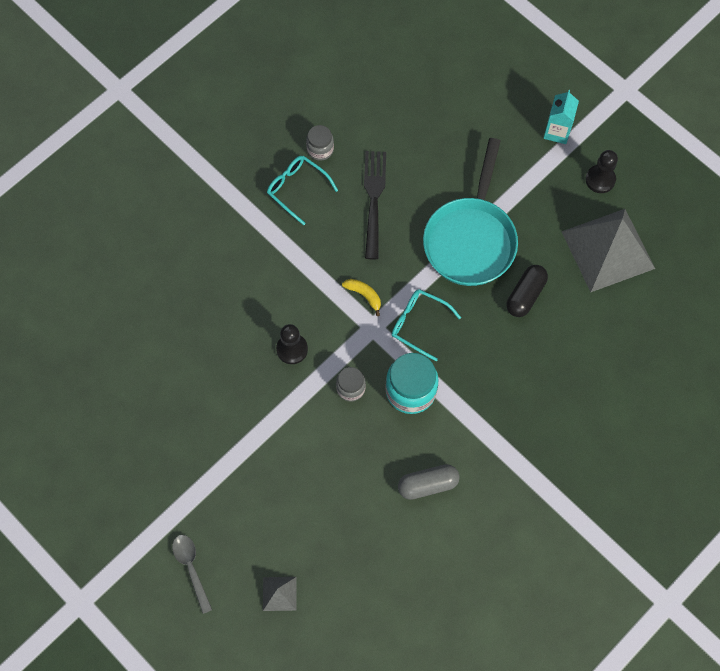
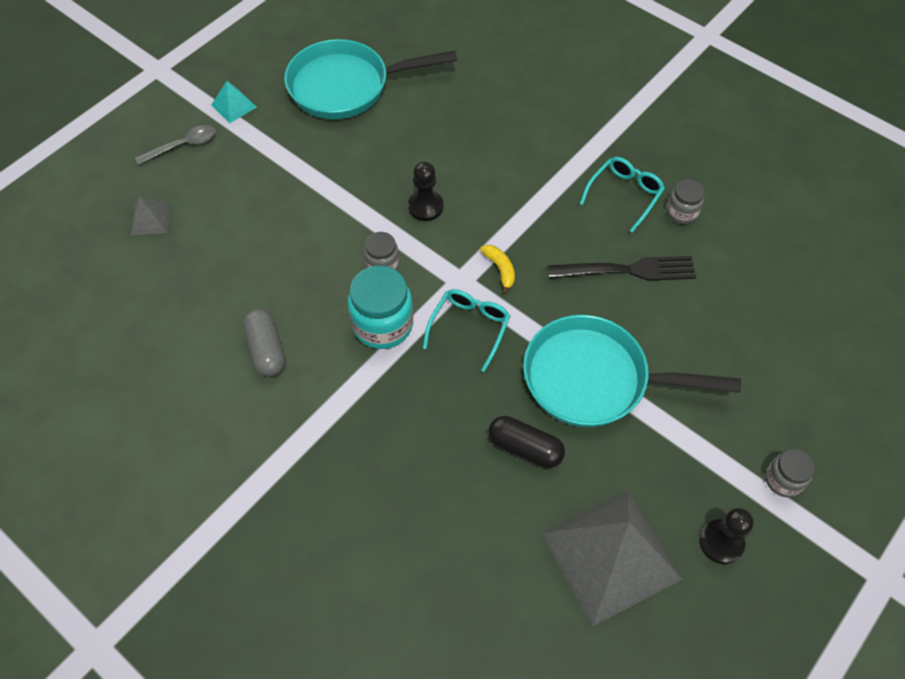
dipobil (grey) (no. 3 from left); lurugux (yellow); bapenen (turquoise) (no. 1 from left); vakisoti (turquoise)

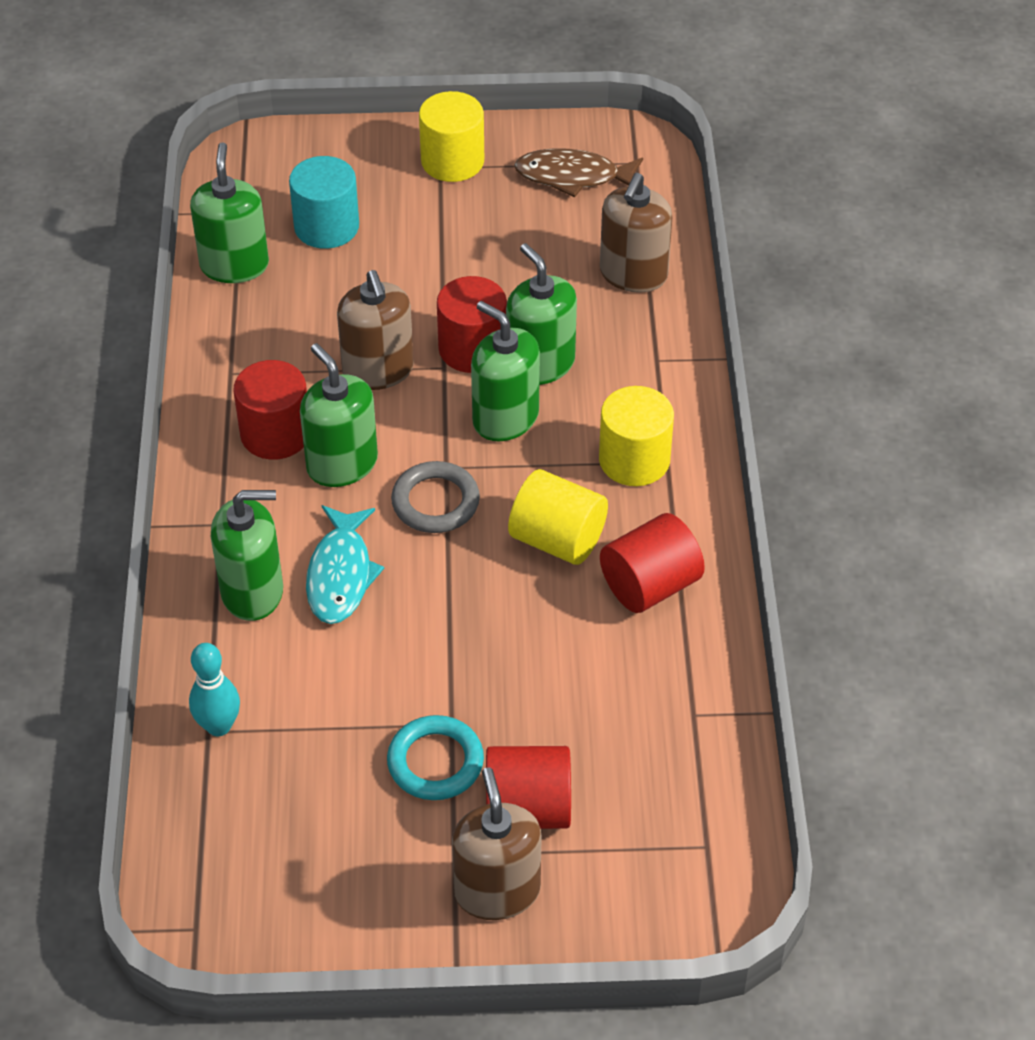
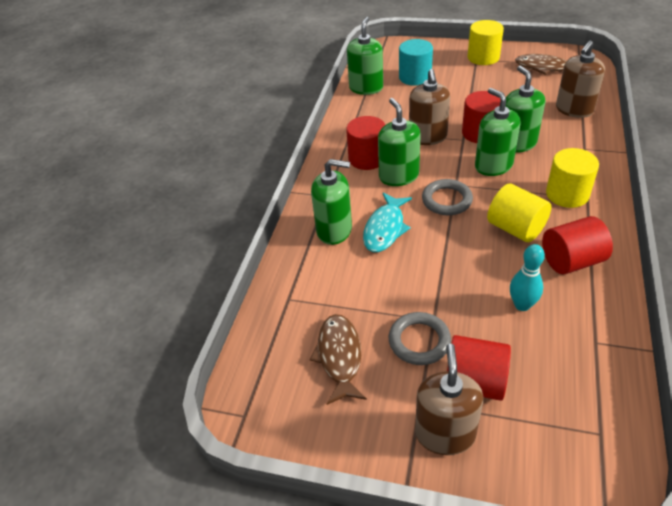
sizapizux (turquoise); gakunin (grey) (no. 1 from left); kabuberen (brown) (no. 1 from left)

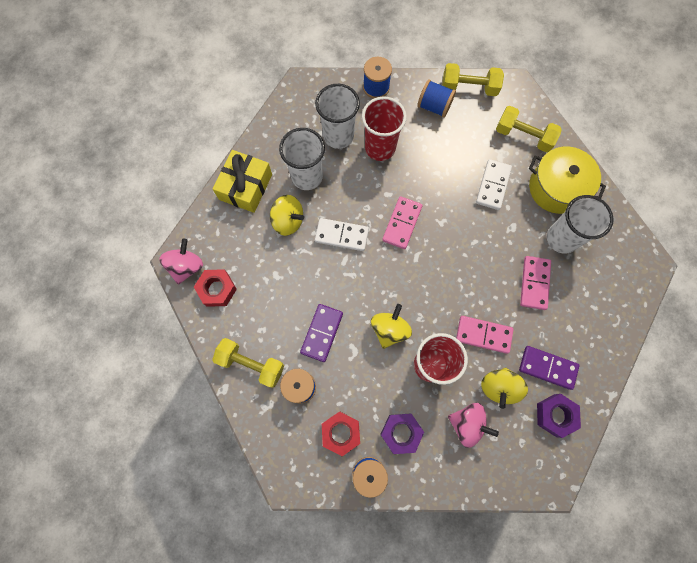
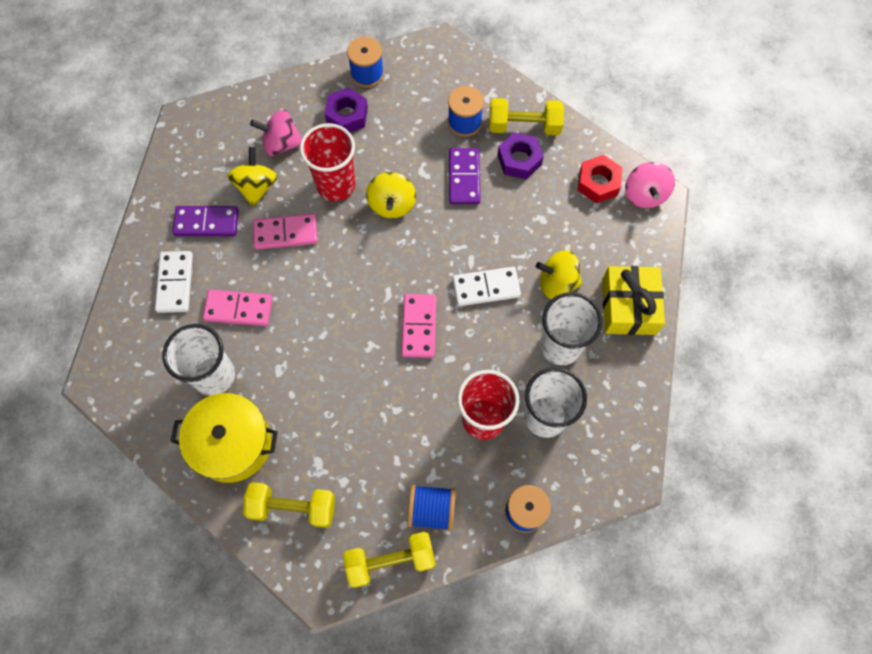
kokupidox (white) (no. 1 from left); kokupidox (pink) (no. 1 from left); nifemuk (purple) (no. 2 from left); nifemuk (red) (no. 2 from left in the first image)

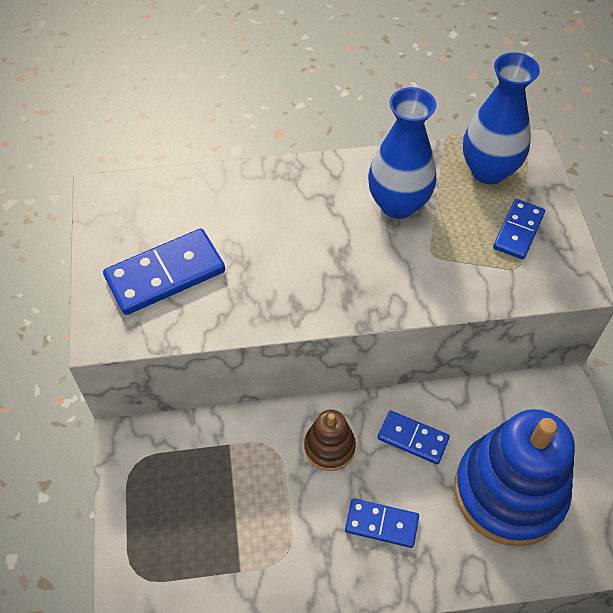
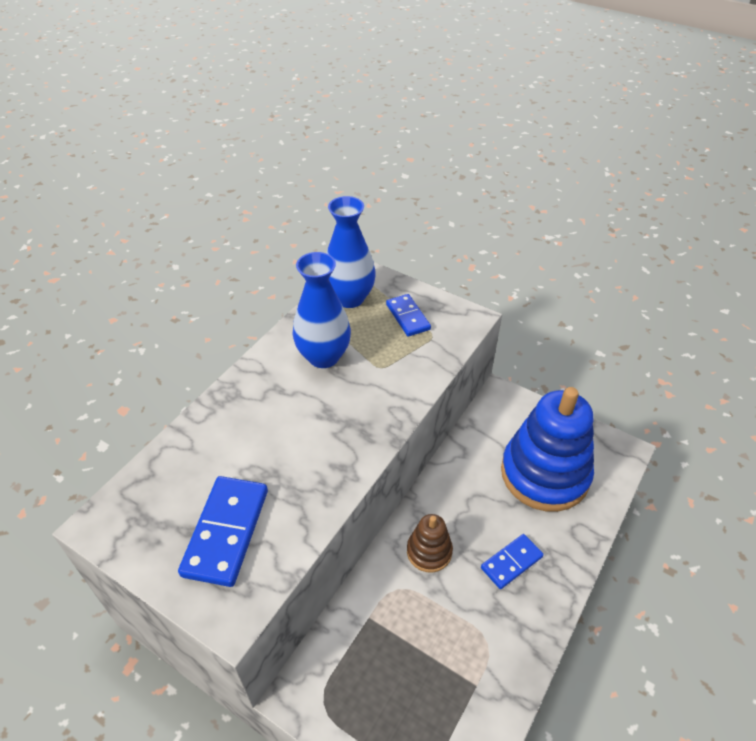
kokupidox (blue) (no. 3 from left in the first image)

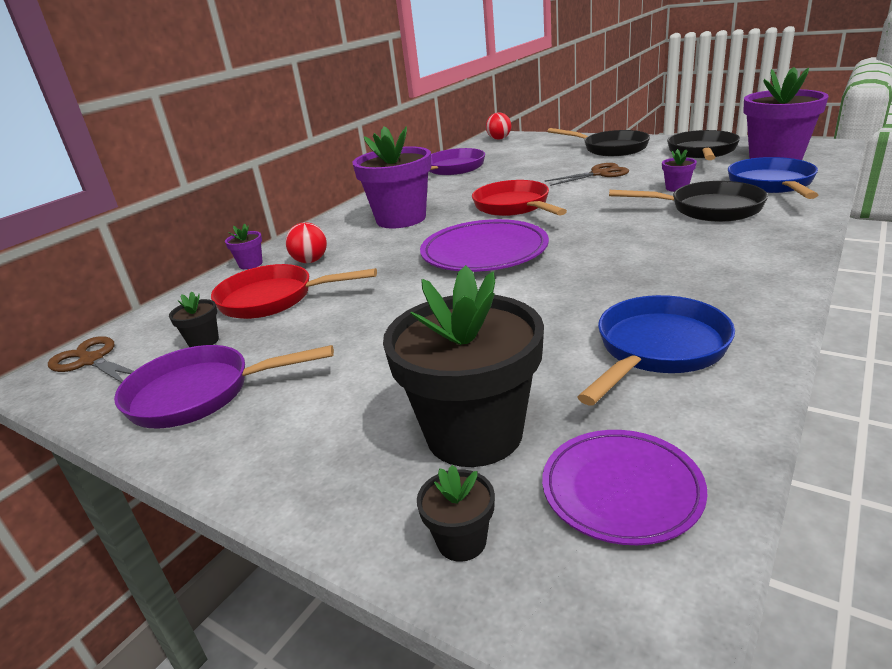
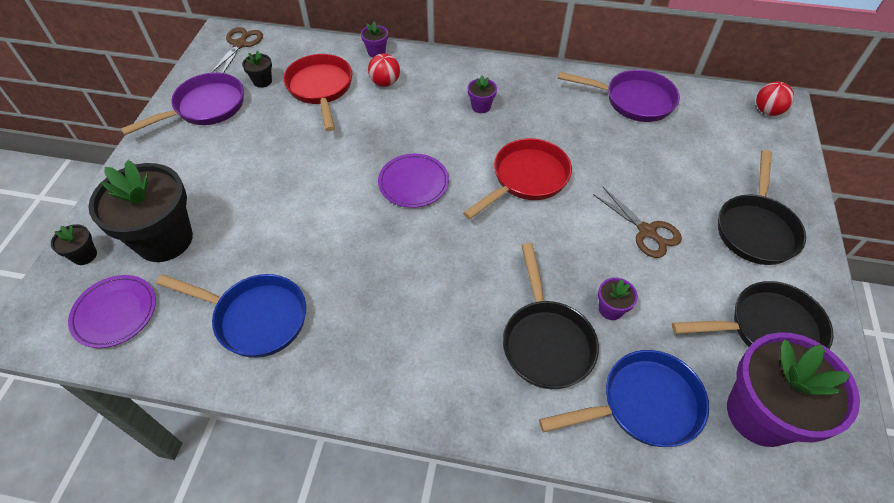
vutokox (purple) (no. 2 from left); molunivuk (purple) (no. 2 from left); bapenen (purple) (no. 1 from left)

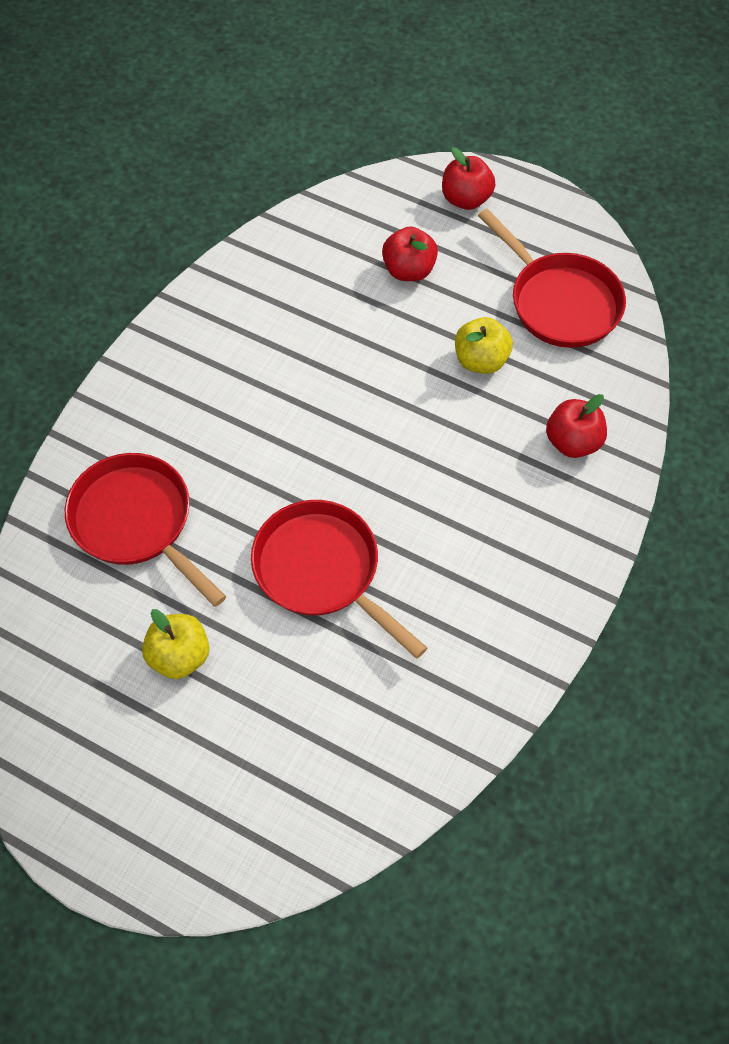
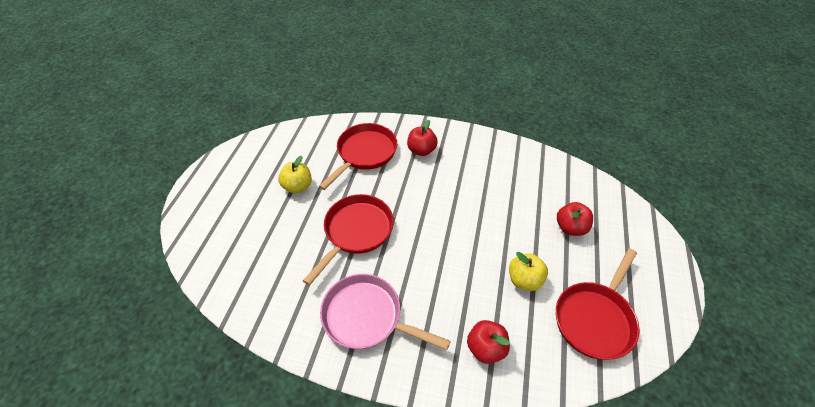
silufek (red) (no. 1 from left); bapenen (pink)

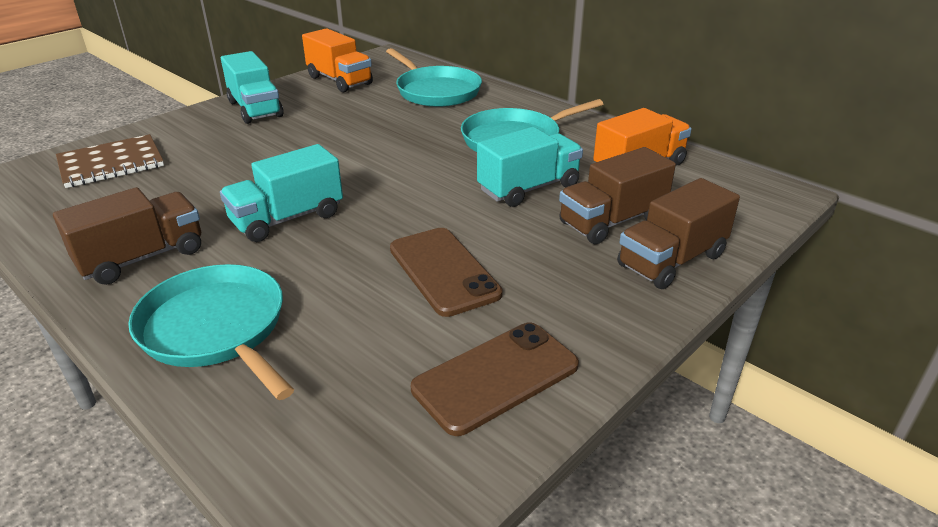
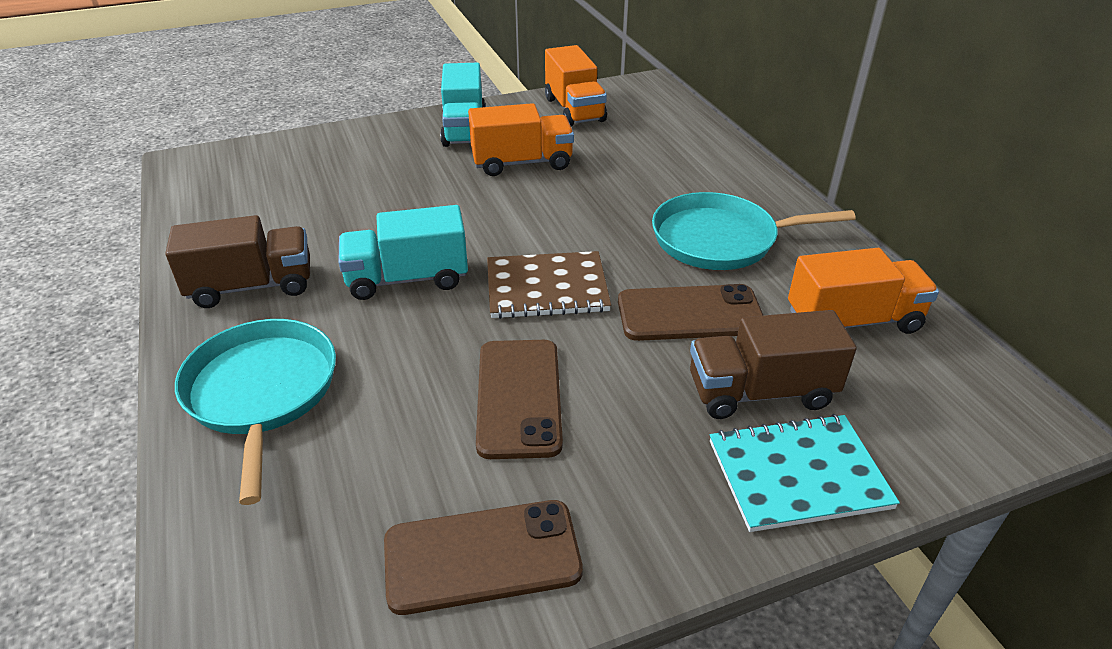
bapenen (turquoise) (no. 2 from left in the first image); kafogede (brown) (no. 3 from left); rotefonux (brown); rotefonux (turquoise); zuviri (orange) (no. 1 from left)

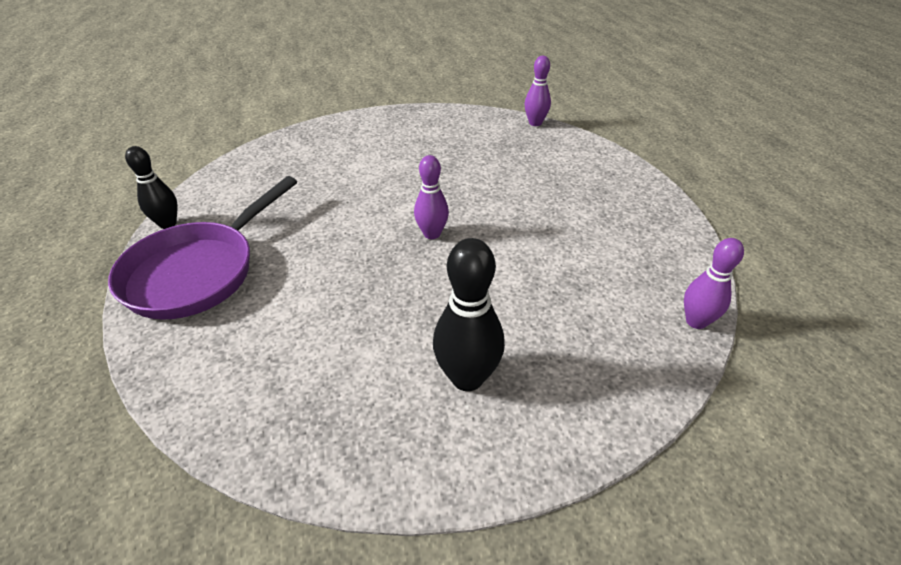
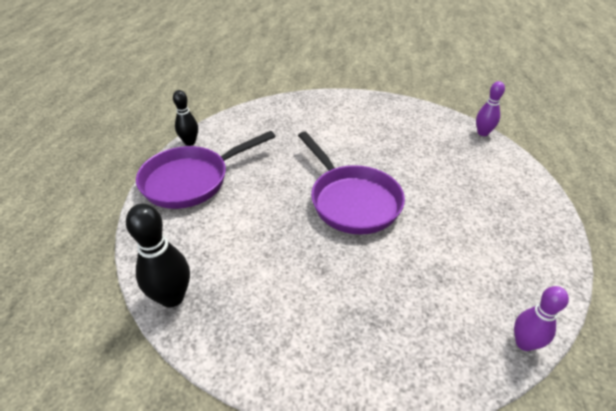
bapenen (purple) (no. 2 from left); sizapizux (black) (no. 1 from left)

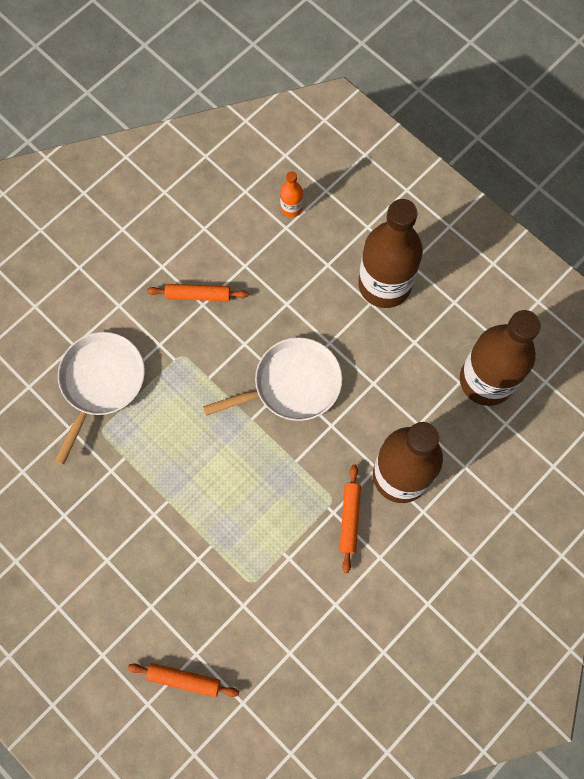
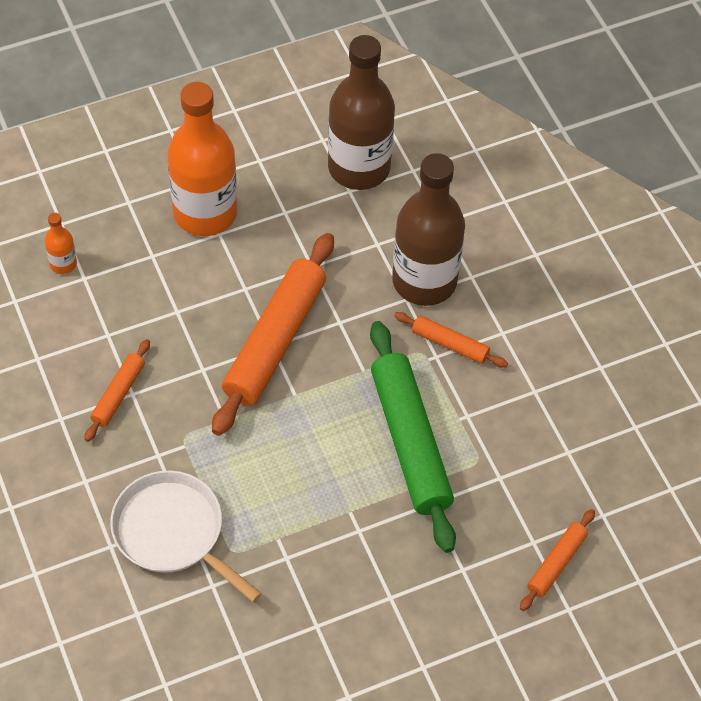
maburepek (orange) (no. 2 from left); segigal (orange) (no. 2 from left); segigal (green)

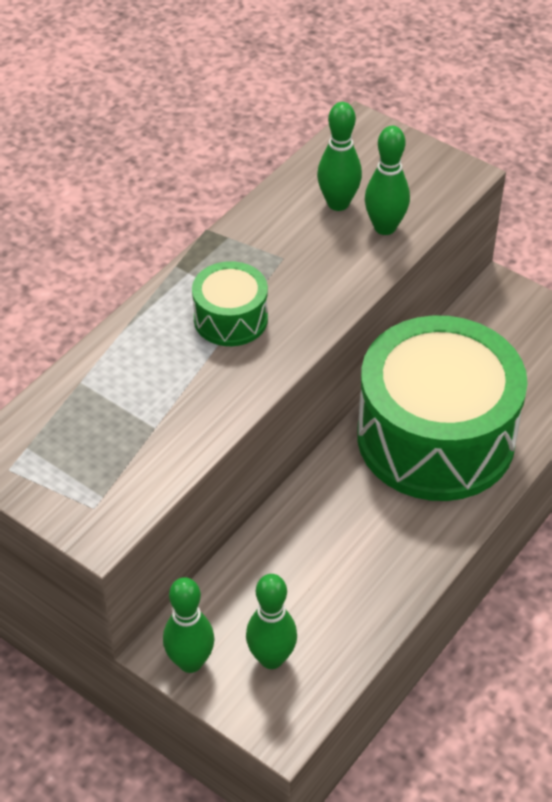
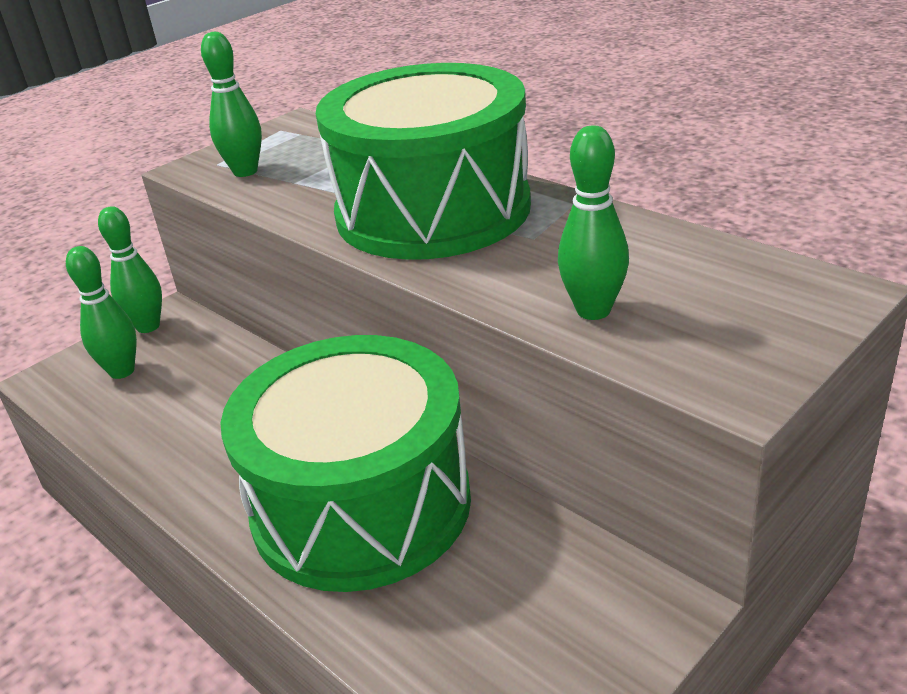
sizapizux (green) (no. 3 from left); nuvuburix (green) (no. 2 from left)

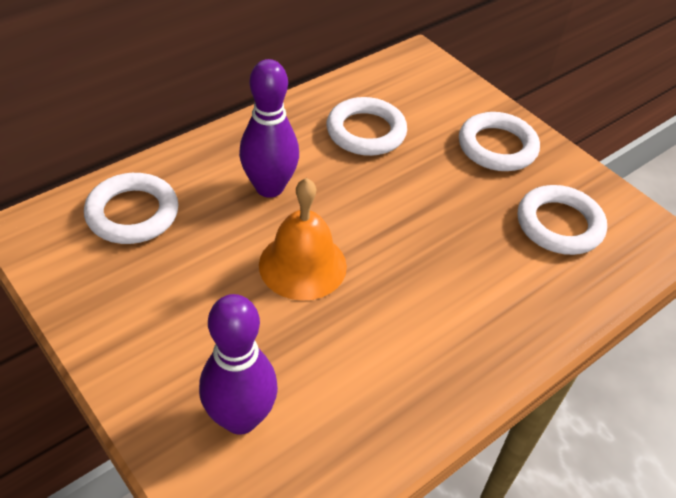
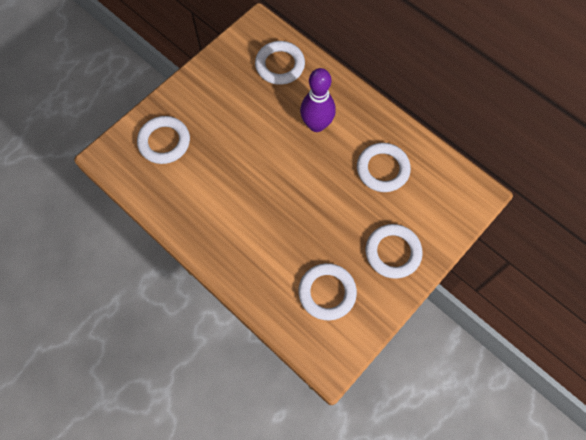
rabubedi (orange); gakunin (white) (no. 1 from left)

